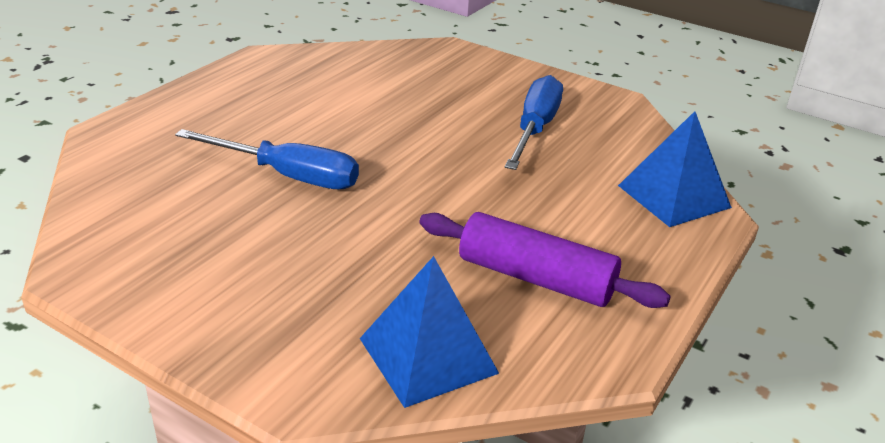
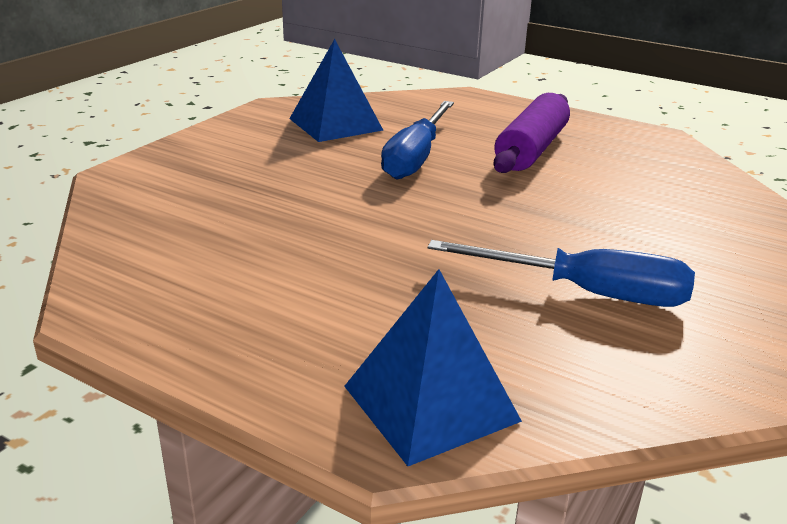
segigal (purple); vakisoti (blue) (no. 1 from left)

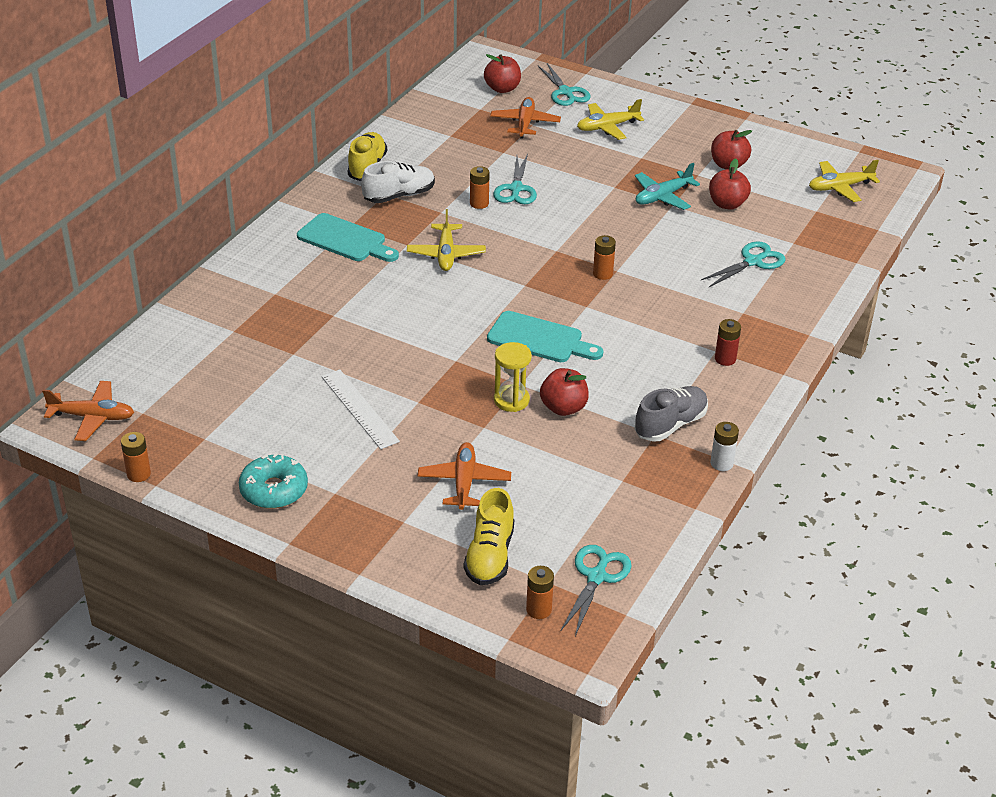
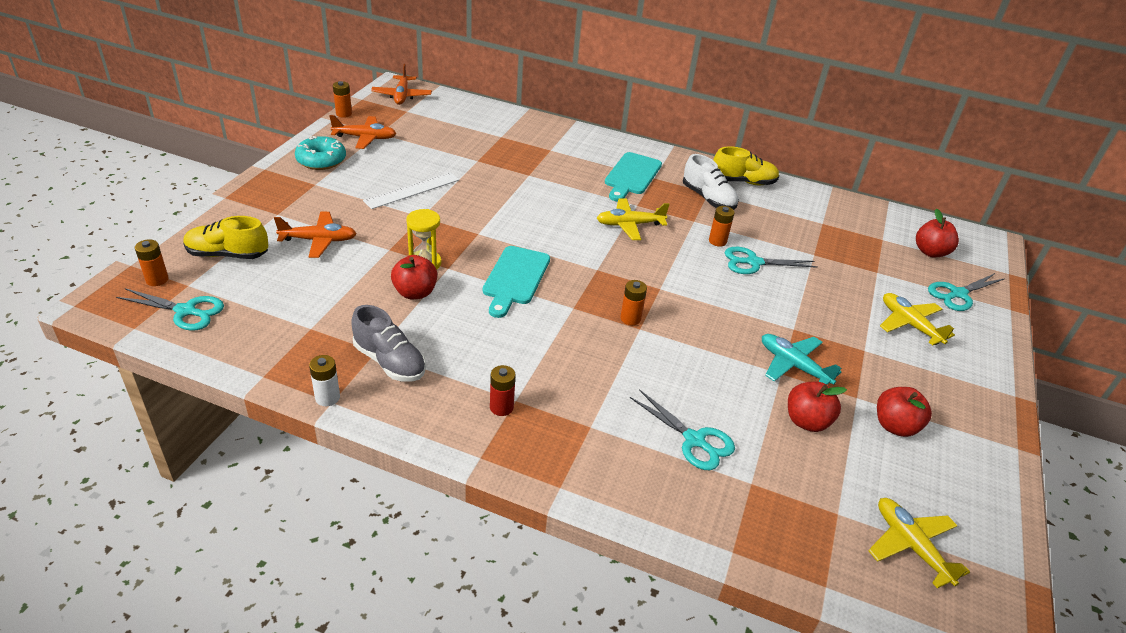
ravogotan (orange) (no. 2 from left)

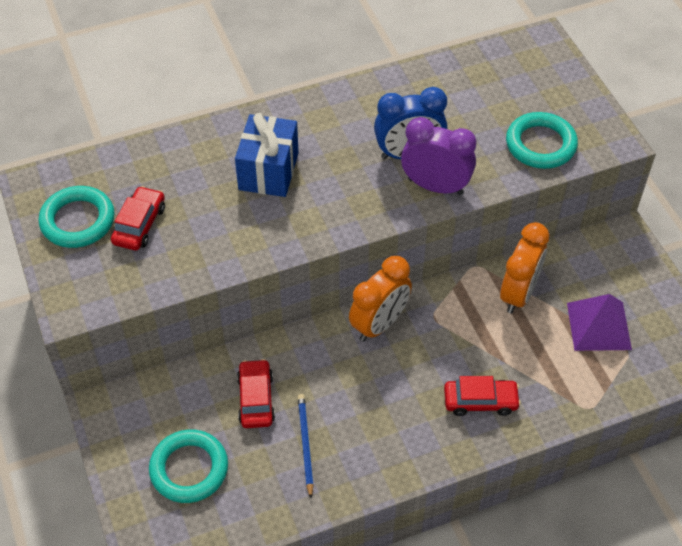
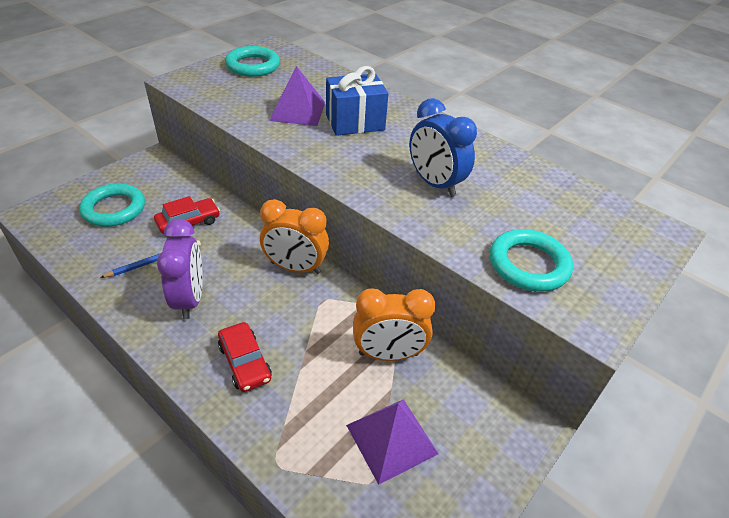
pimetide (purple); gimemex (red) (no. 1 from left in the first image); vakisoti (purple) (no. 1 from left)

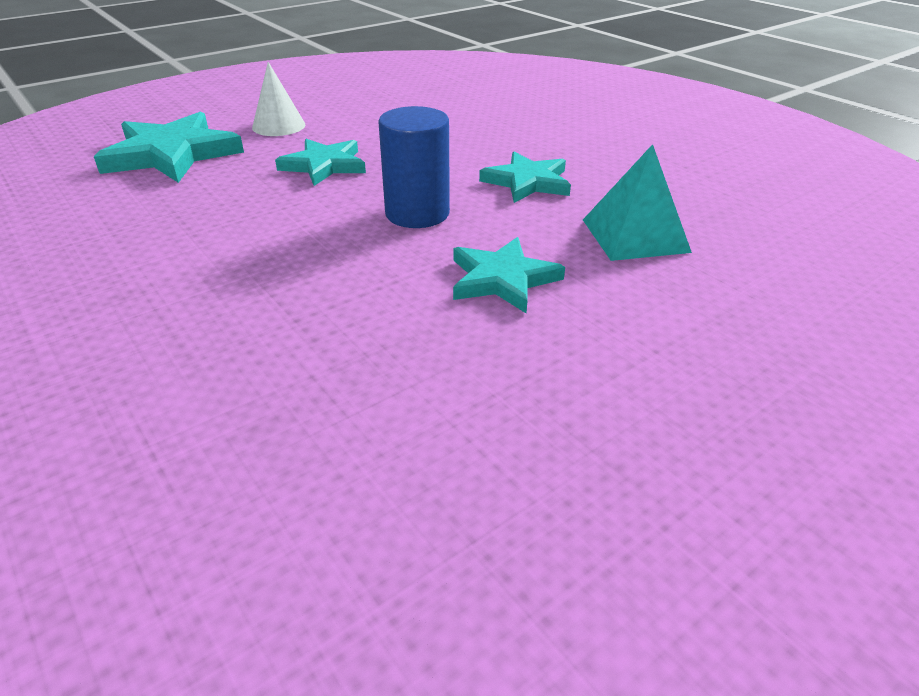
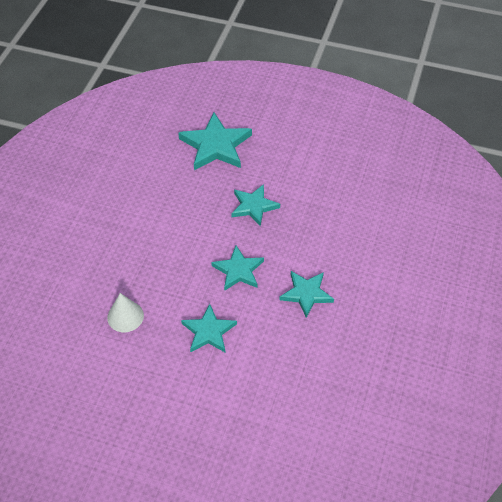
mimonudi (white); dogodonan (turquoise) (no. 3 from left); vakisoti (turquoise)

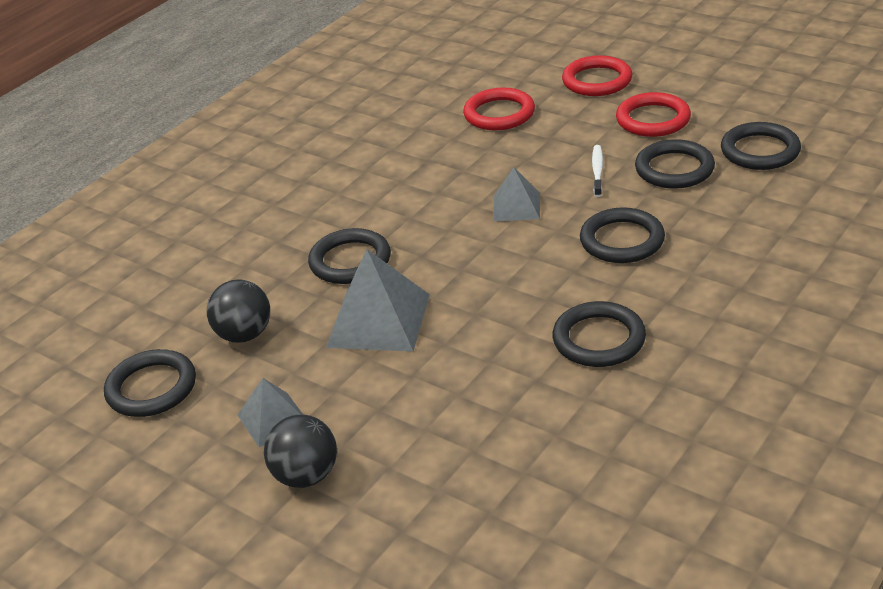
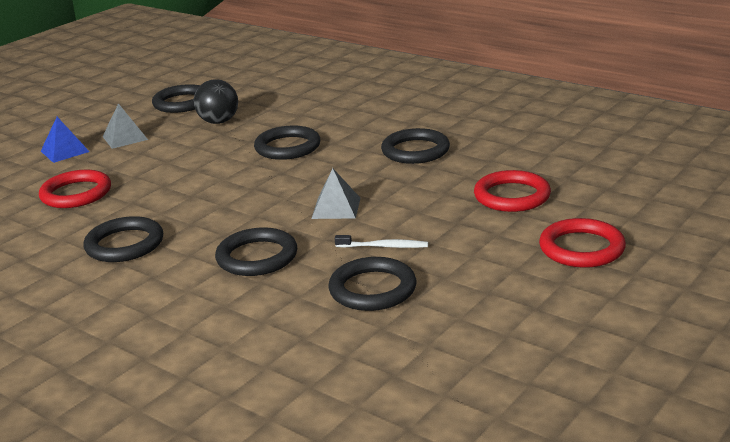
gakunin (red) (no. 1 from left); gakunin (black) (no. 6 from left); vakisoti (grey) (no. 2 from left in the first image); vakisoti (blue)

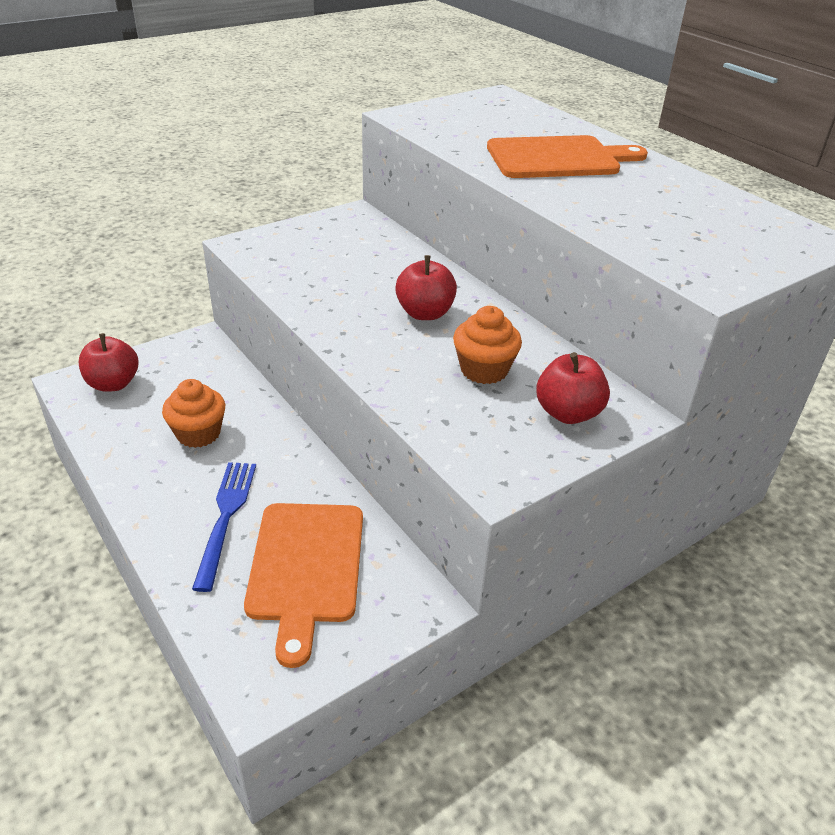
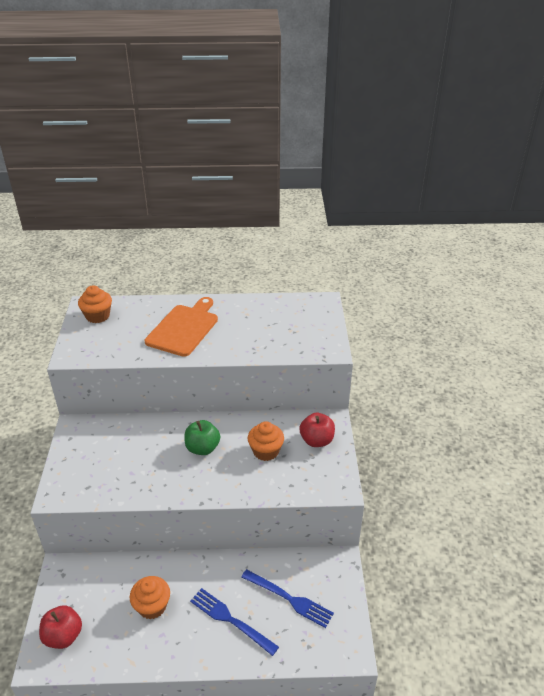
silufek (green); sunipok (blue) (no. 2 from left); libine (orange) (no. 1 from left)

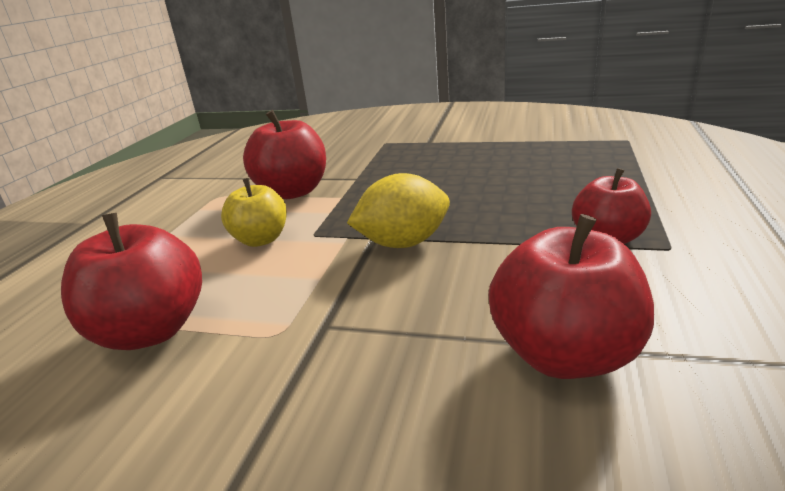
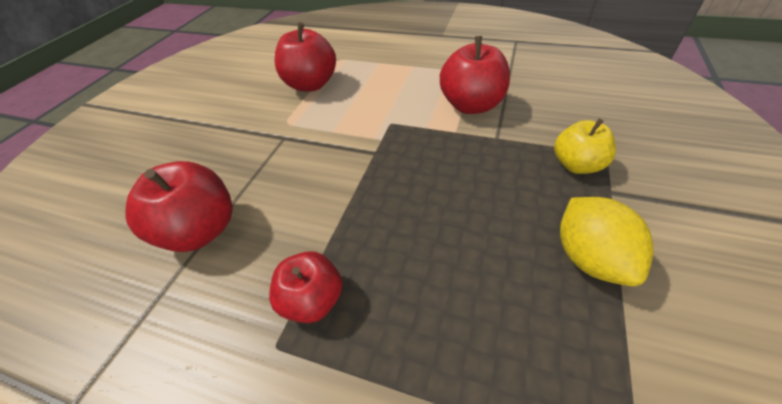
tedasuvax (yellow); silufek (yellow)

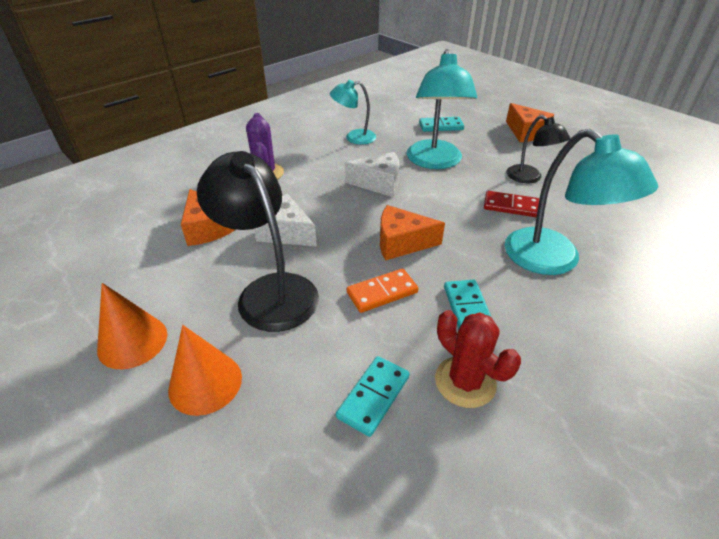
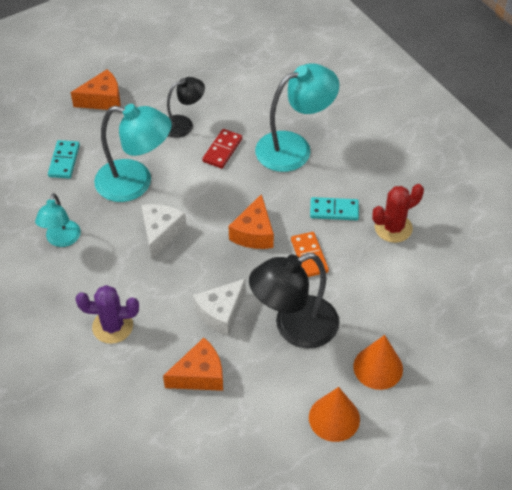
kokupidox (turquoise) (no. 1 from left in the first image)

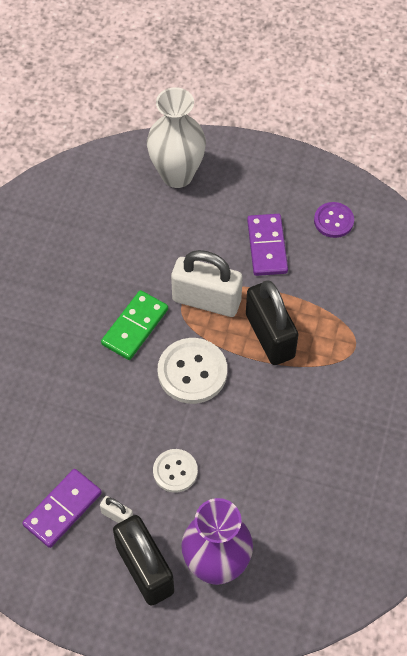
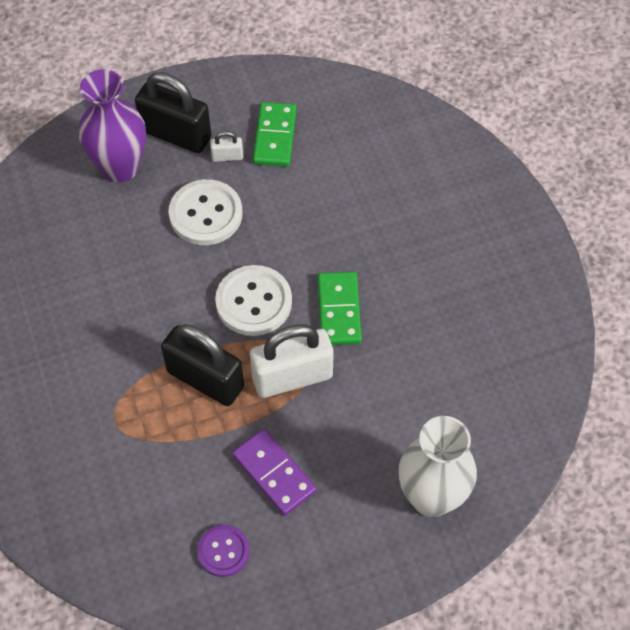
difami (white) (no. 1 from left); kokupidox (green) (no. 1 from left)

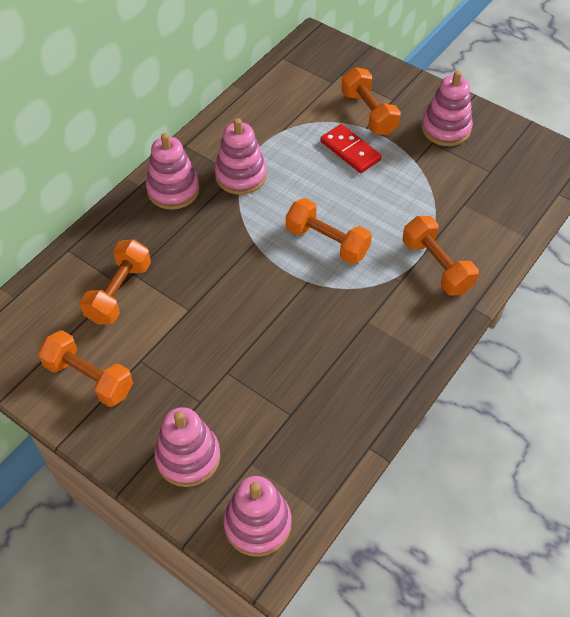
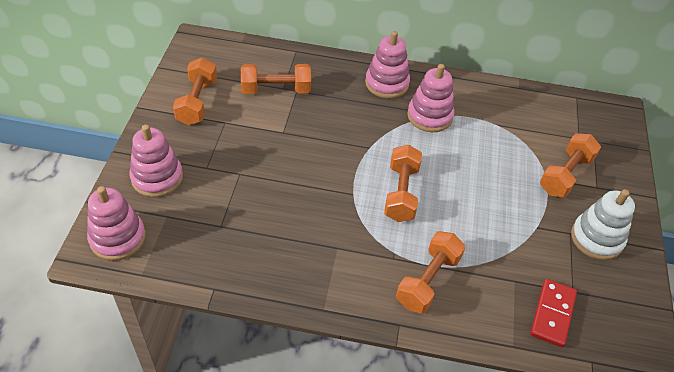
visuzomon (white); kokupidox (red)

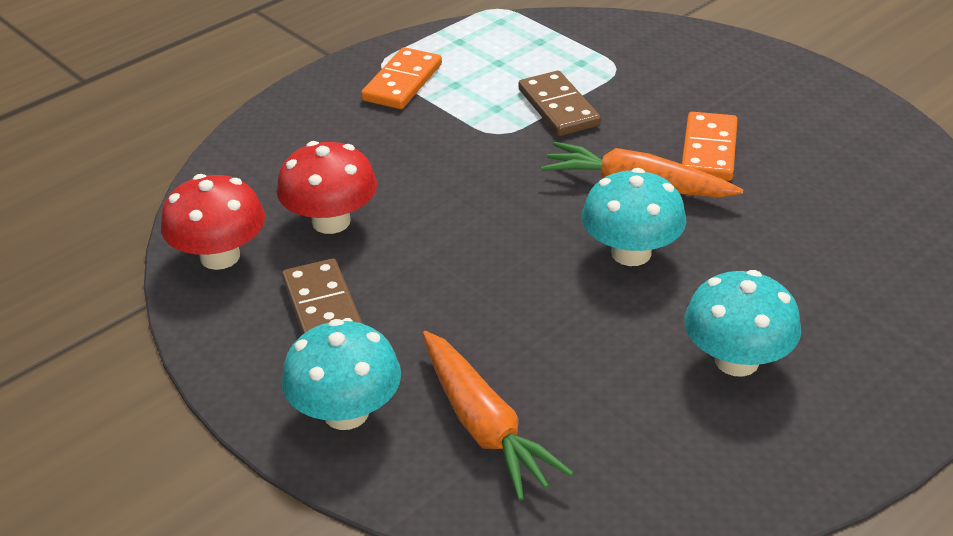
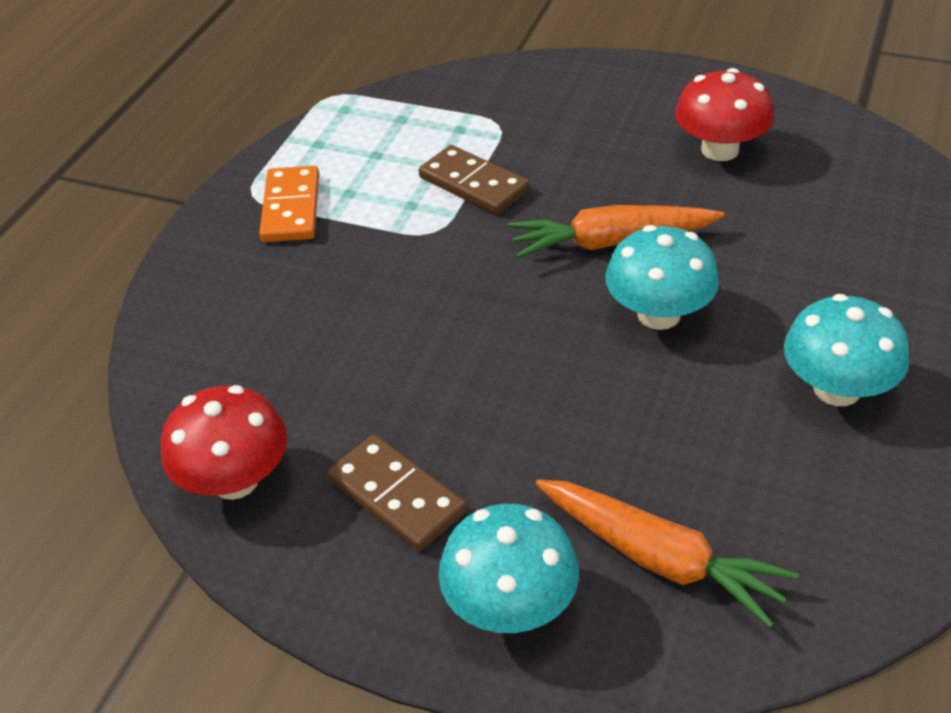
kokupidox (orange) (no. 2 from left in the first image); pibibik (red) (no. 2 from left)

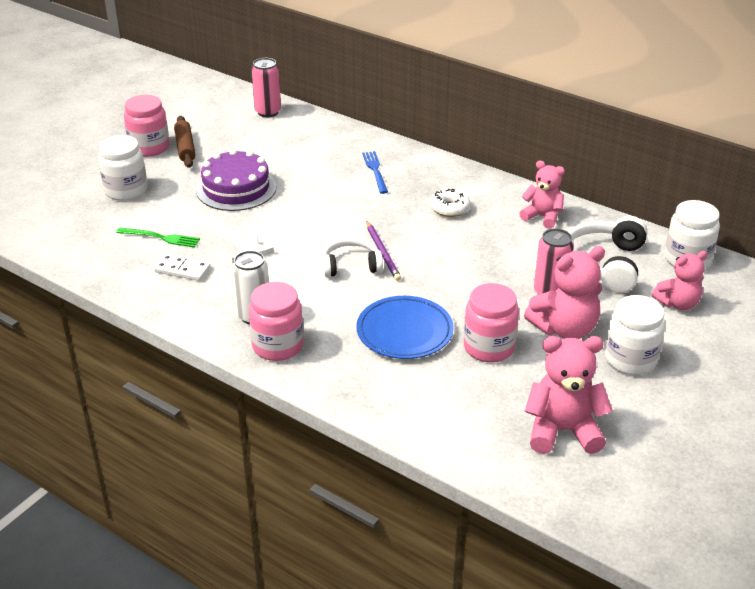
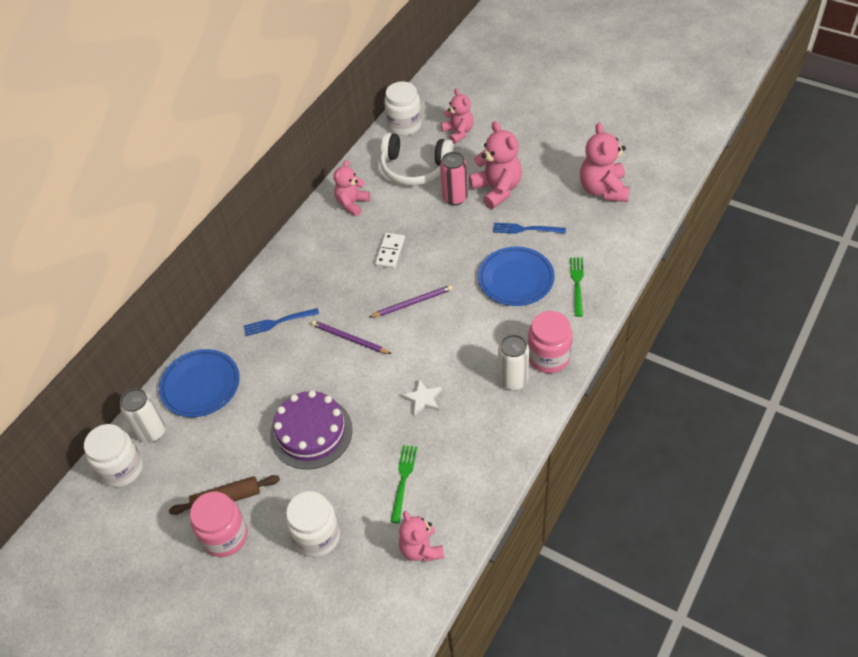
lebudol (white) (no. 1 from left); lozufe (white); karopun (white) (no. 1 from left in the first image); kokupidox (white); sunipok (blue) (no. 2 from left); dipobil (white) (no. 1 from left); sunipok (green) (no. 2 from left); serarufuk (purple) (no. 1 from left); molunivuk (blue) (no. 1 from left); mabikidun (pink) (no. 2 from left)

